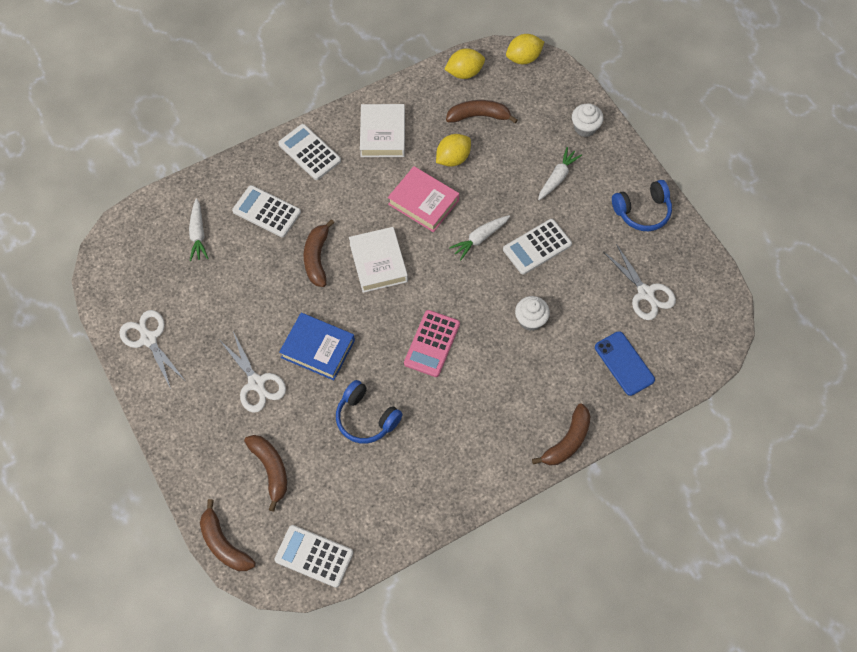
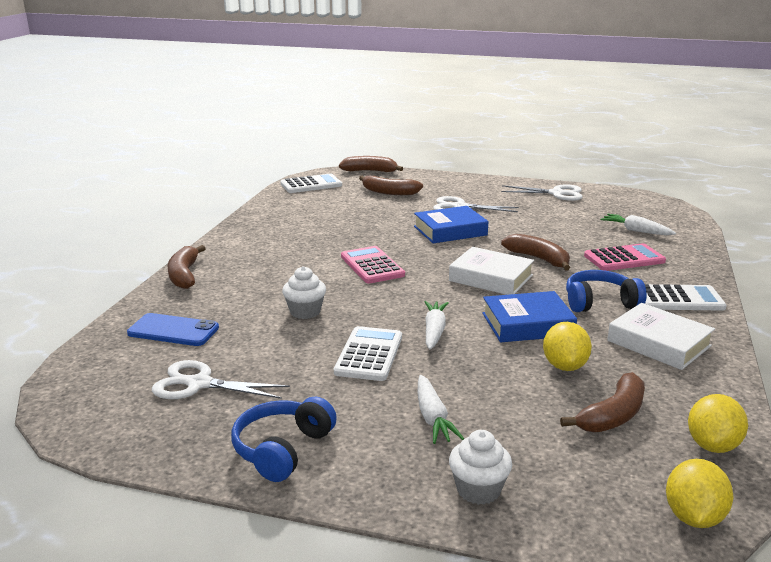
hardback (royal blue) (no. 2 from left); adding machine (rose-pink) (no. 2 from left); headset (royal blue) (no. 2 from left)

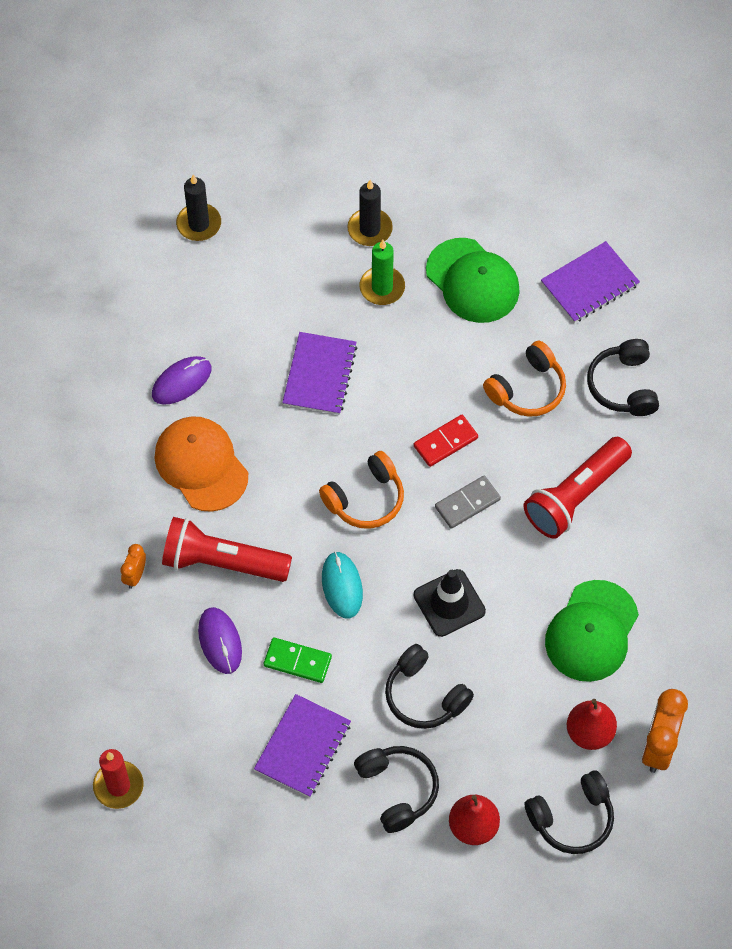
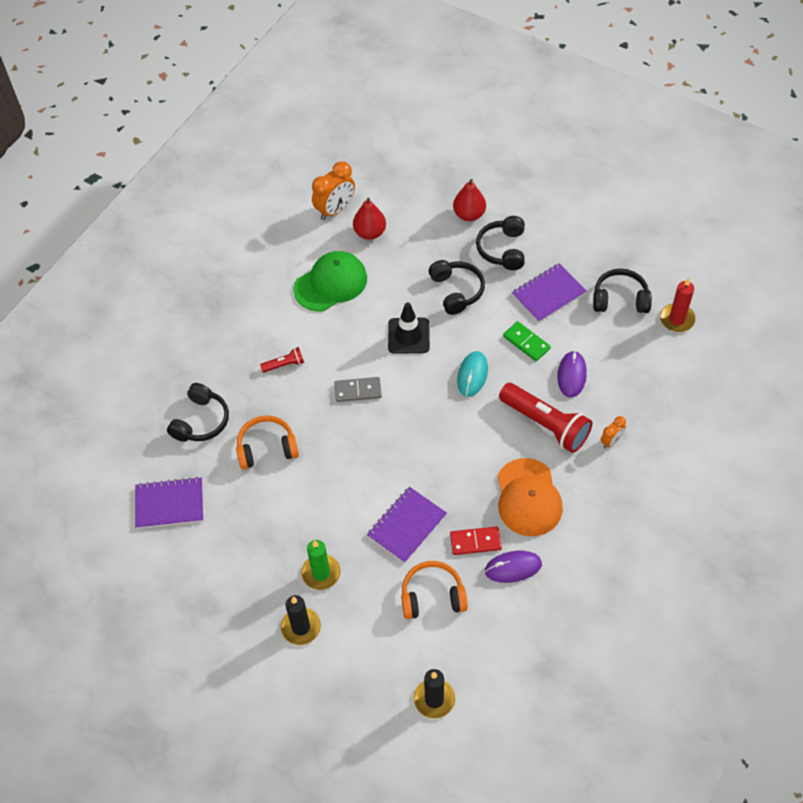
baseball cap (green) (no. 1 from left in the first image); domino tile (red); flashlight (red) (no. 1 from left); headset (orange) (no. 2 from left); headset (jet-black) (no. 4 from left)

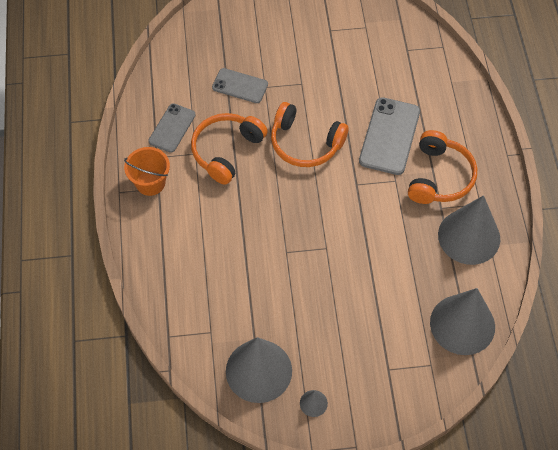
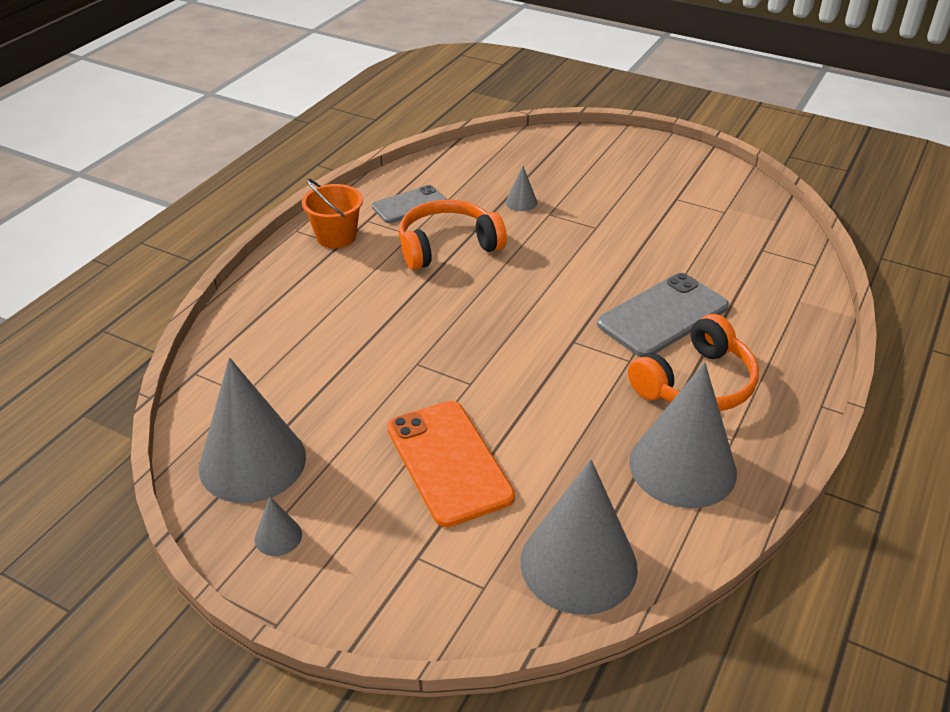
solid cone (ash-grey) (no. 3 from left); headset (orange) (no. 2 from left in the first image); phone (orange)

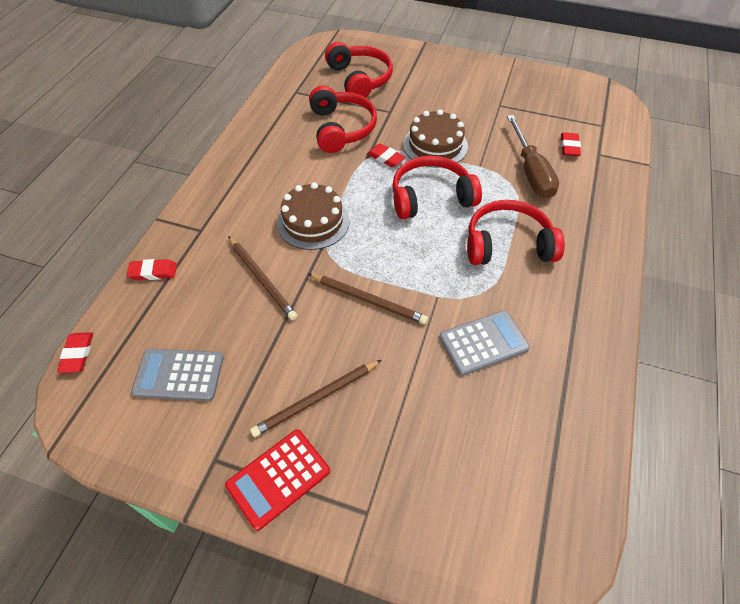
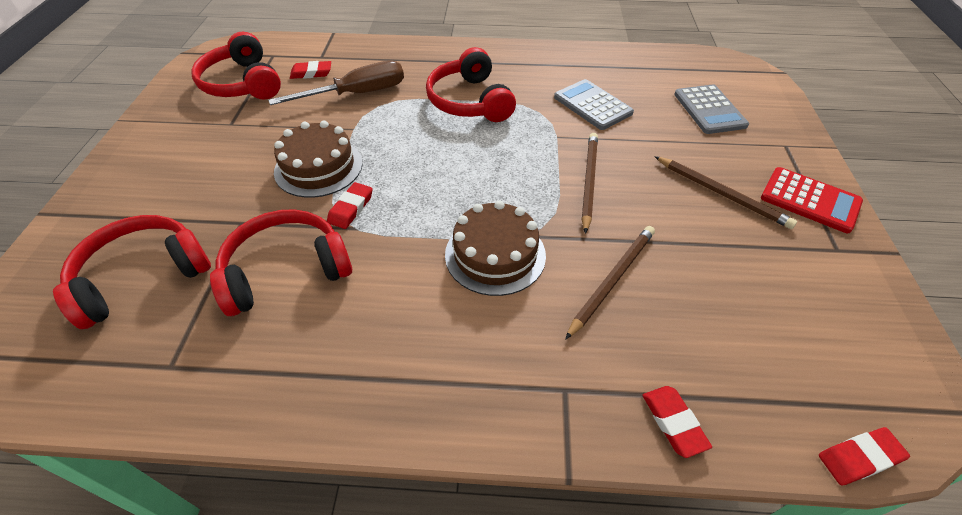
headset (red) (no. 2 from left); adding machine (ash-grey) (no. 2 from left)

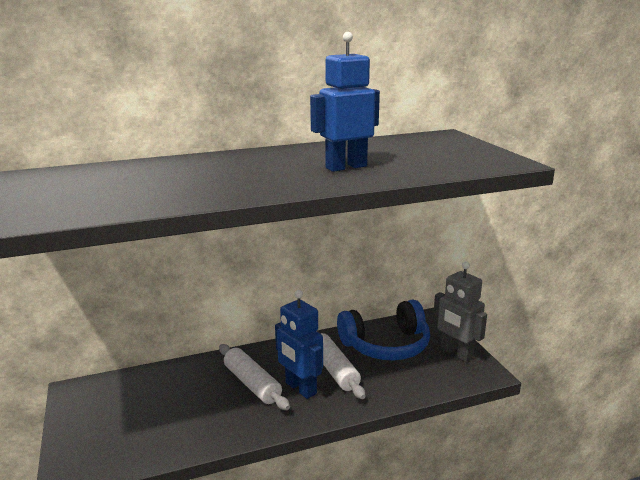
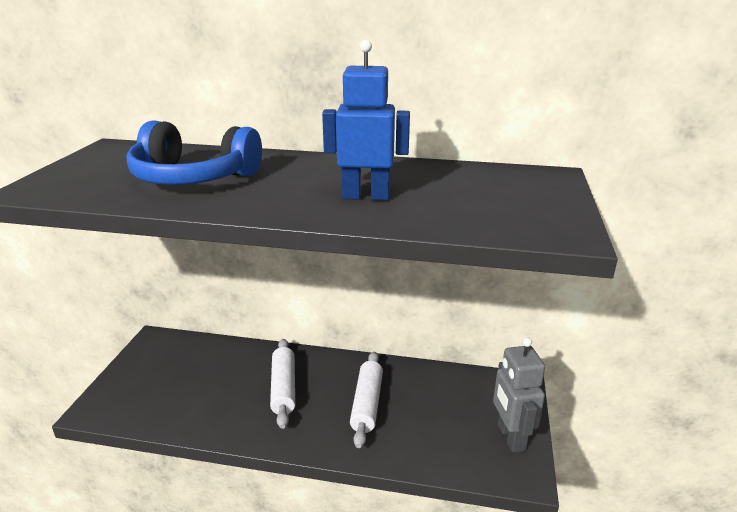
robot (royal blue) (no. 1 from left in the first image); headset (royal blue)

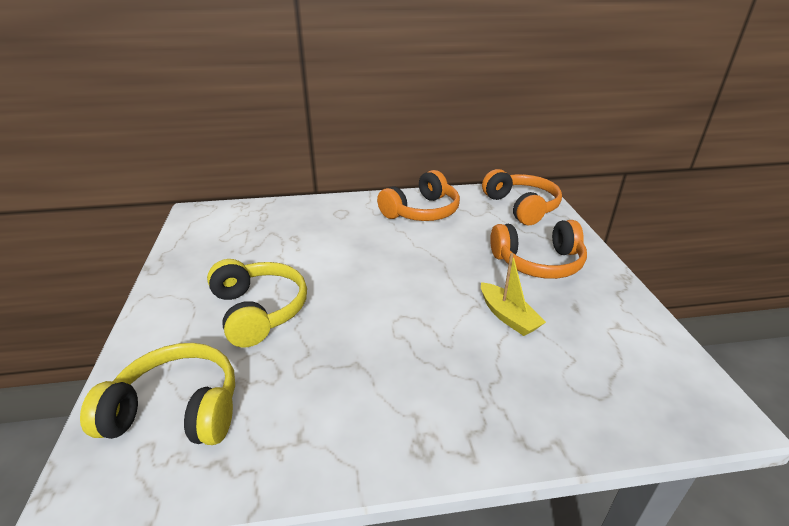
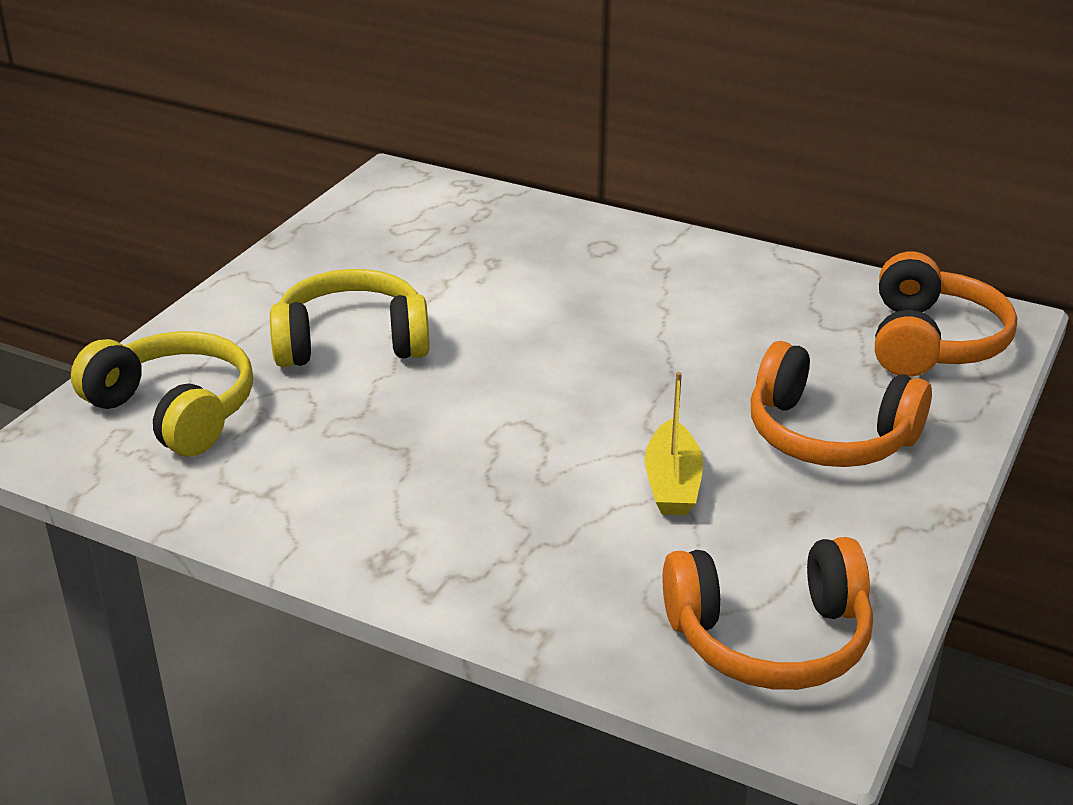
headset (orange) (no. 1 from left); headset (bright yellow) (no. 2 from left)

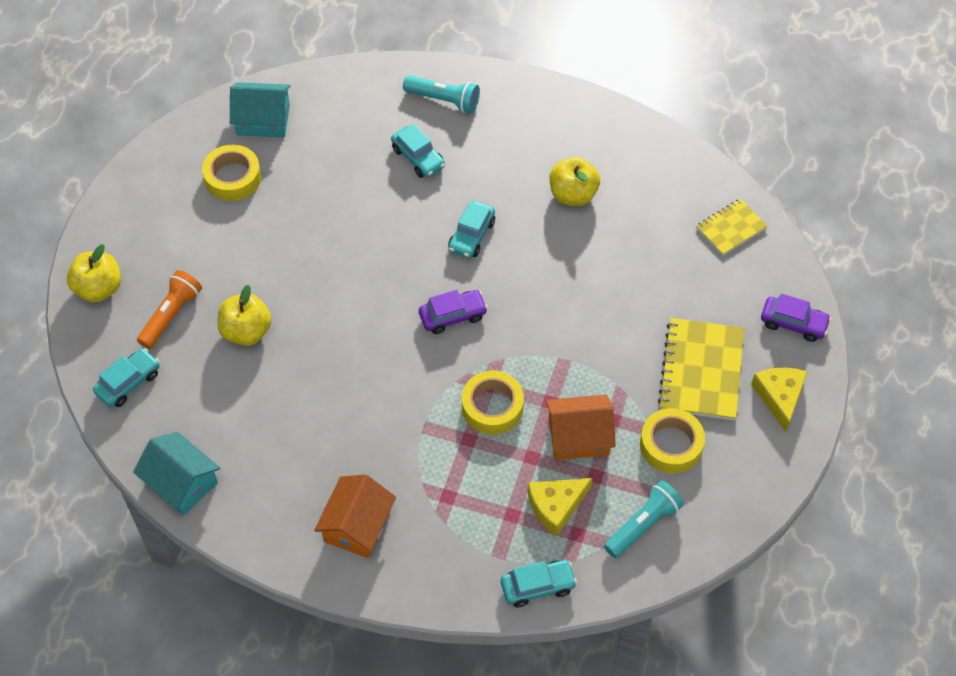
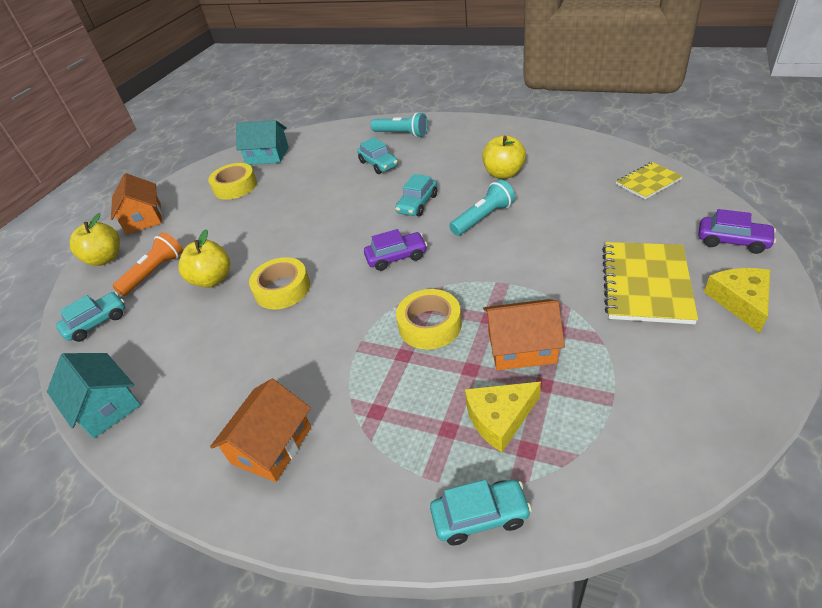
sticky tape (bright yellow) (no. 2 from left); flashlight (turquoise) (no. 2 from left); cottage (orange) (no. 1 from left)

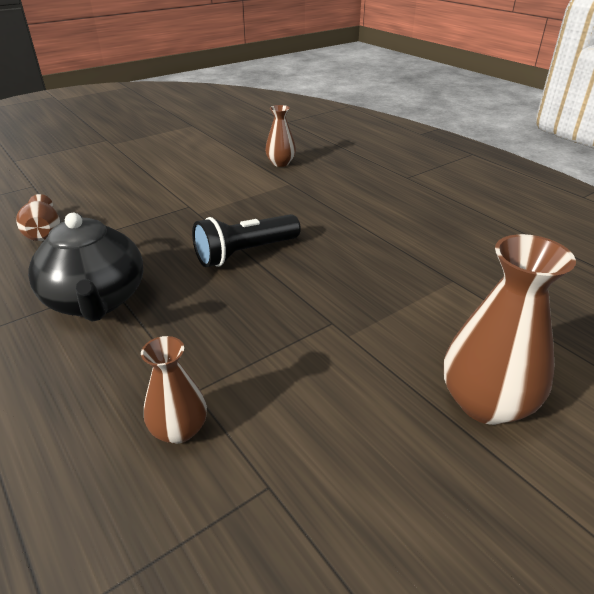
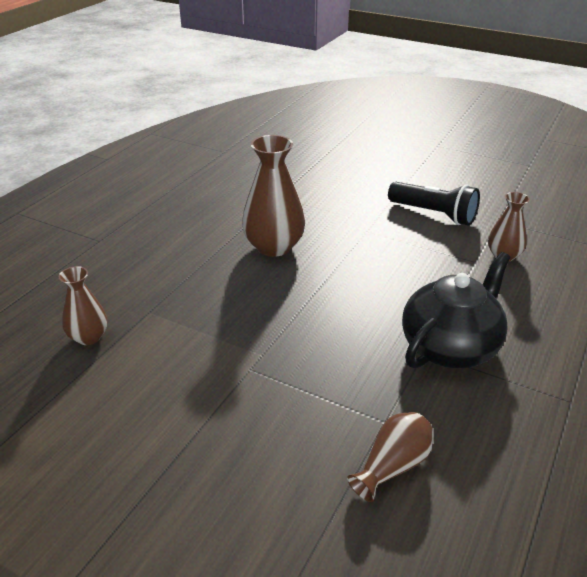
flashlight (jet-black); vase (dark brown) (no. 2 from left)

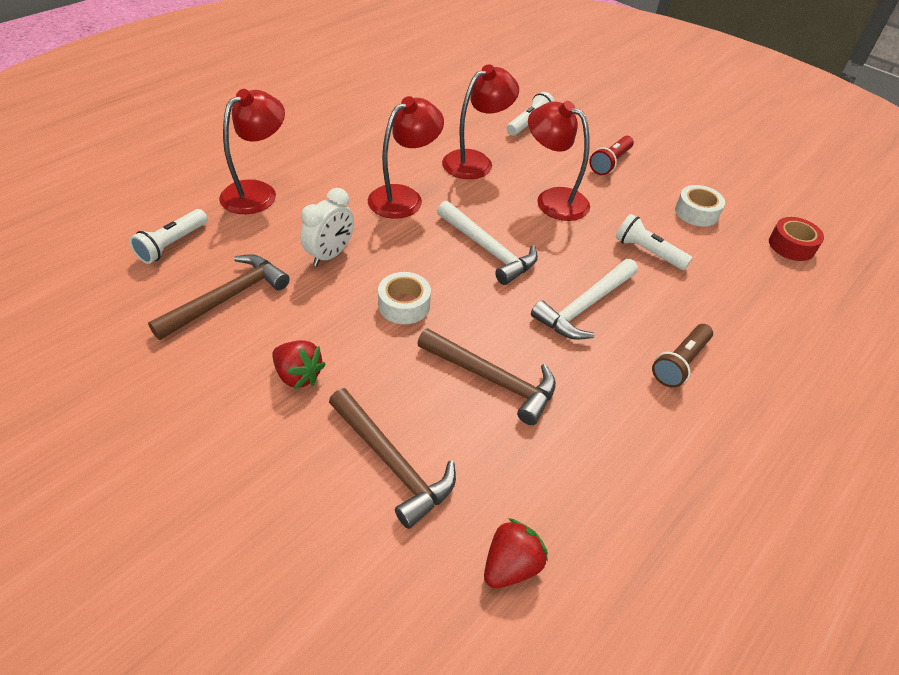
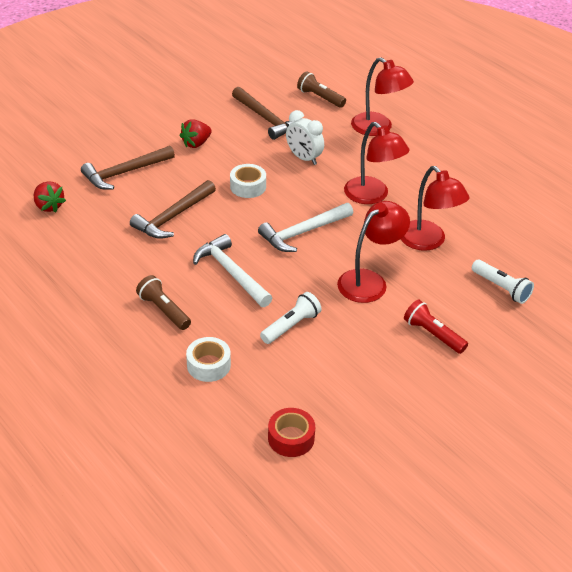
sticky tape (pure white) (no. 1 from left); flashlight (dark brown) (no. 2 from left)

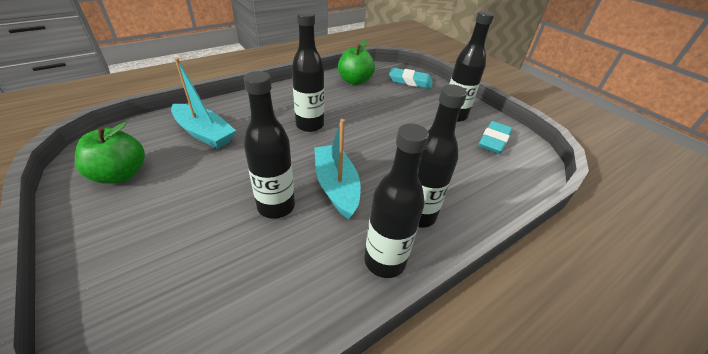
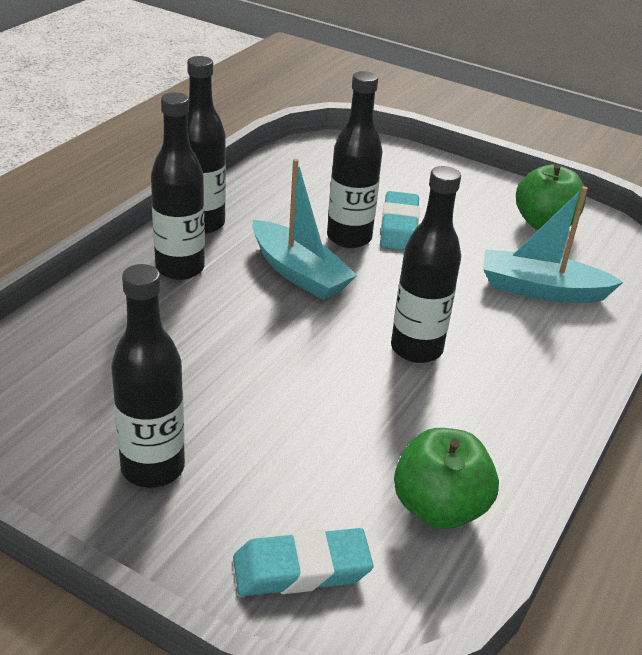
eraser (turquoise) (no. 2 from left)

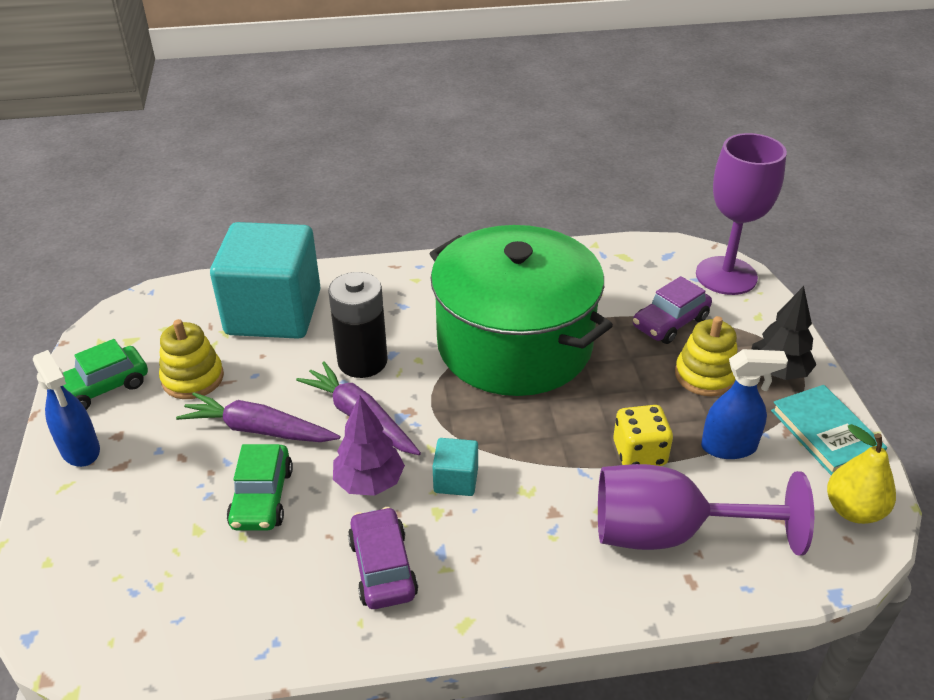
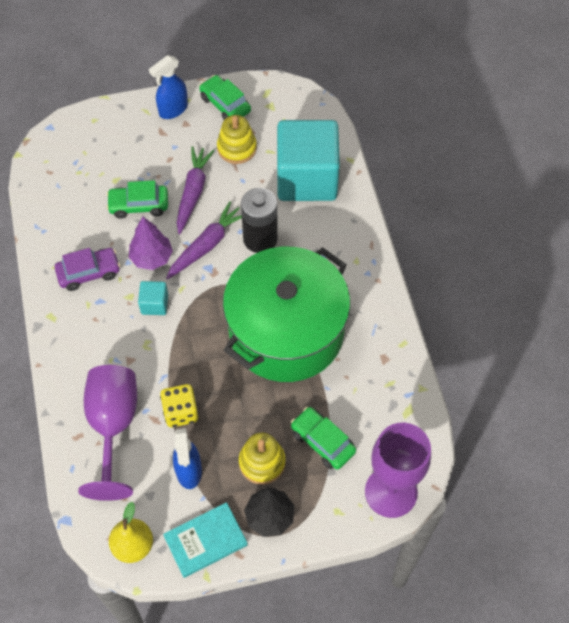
automobile (green) (no. 3 from left)

